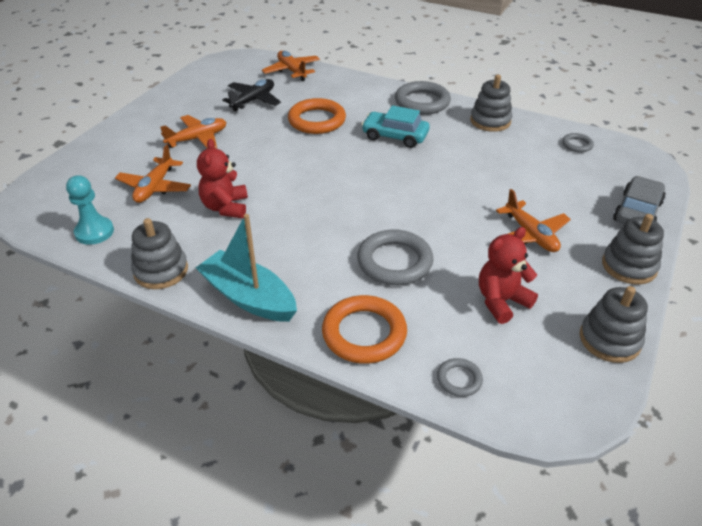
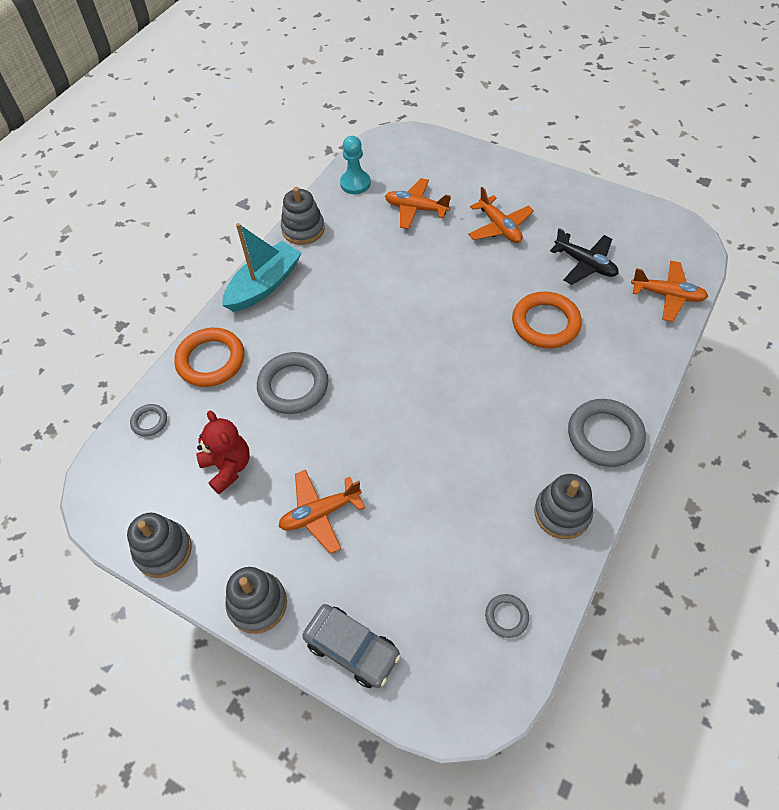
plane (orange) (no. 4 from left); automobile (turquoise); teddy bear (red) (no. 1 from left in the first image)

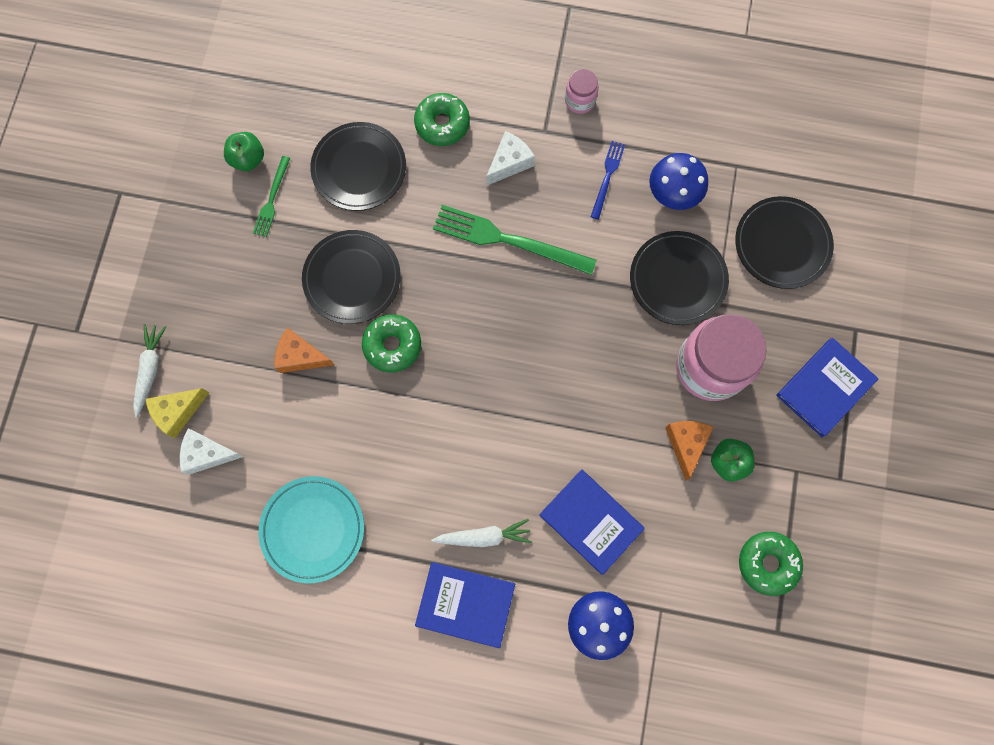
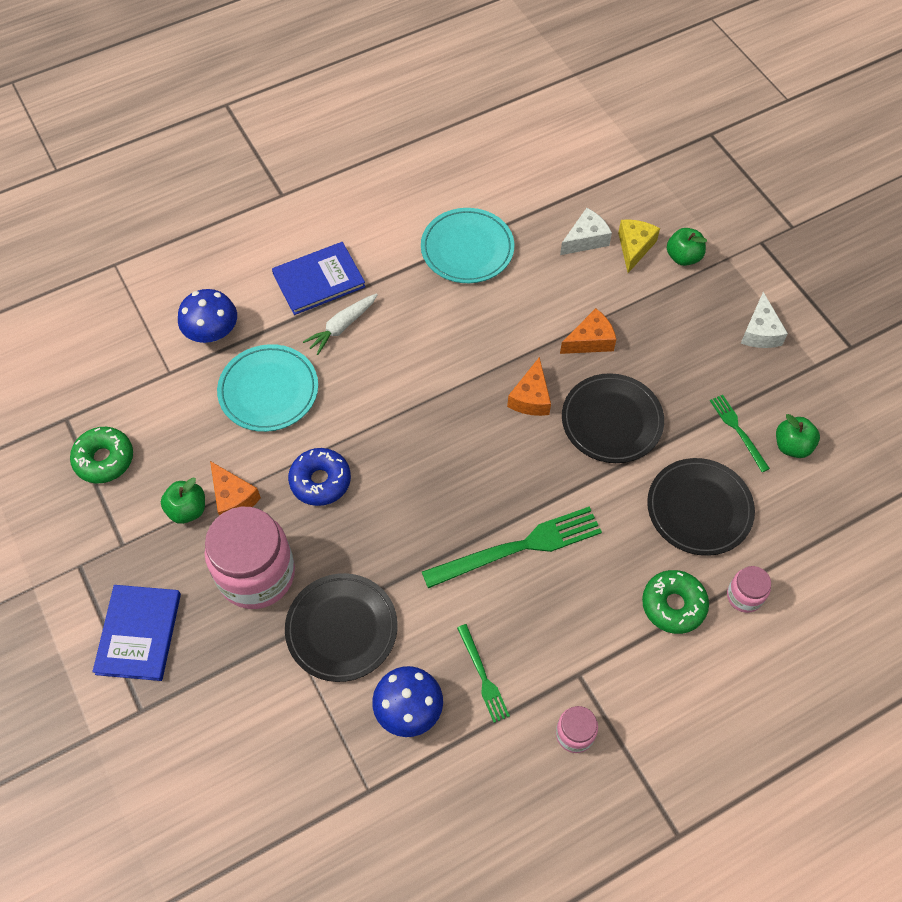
piece of cheese (pure white) (no. 2 from left); dinner fork (green) (no. 1 from left); flat dish (jet-black) (no. 4 from left in the first image); piece of cheese (orange) (no. 2 from left); toy apple (green) (no. 2 from left); flat dish (turquoise) (no. 1 from left); glazed donut (royal blue); preserve jar (rose-pink) (no. 3 from left)

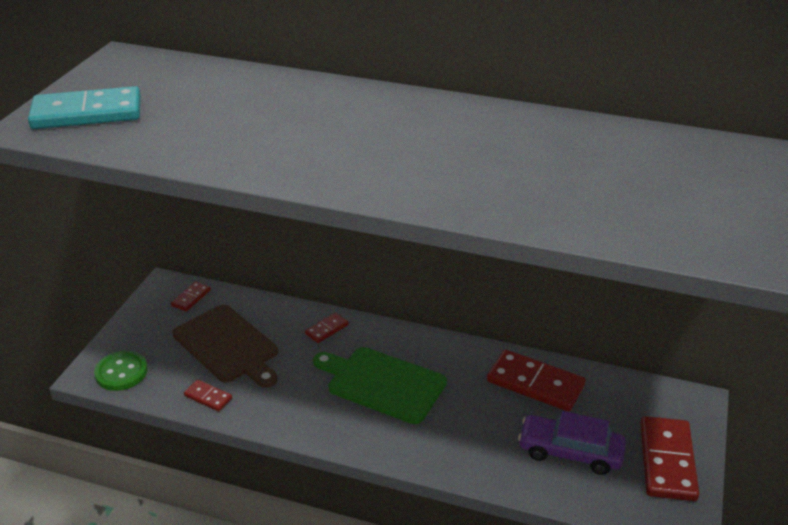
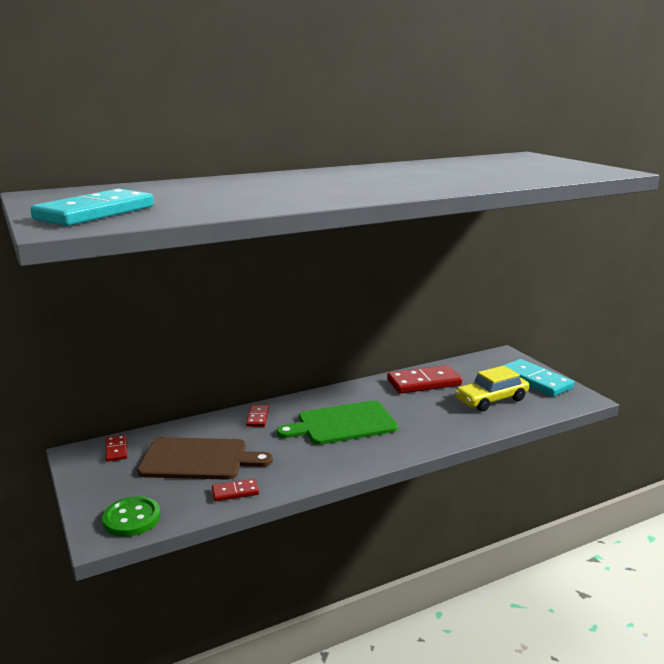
automobile (bright yellow); domino tile (turquoise) (no. 2 from left)

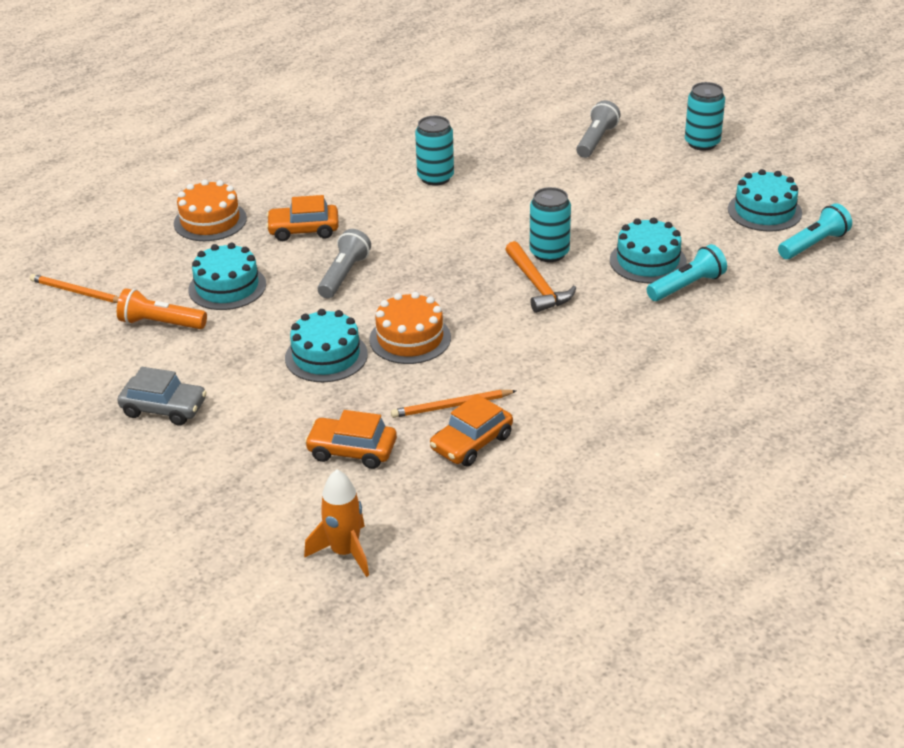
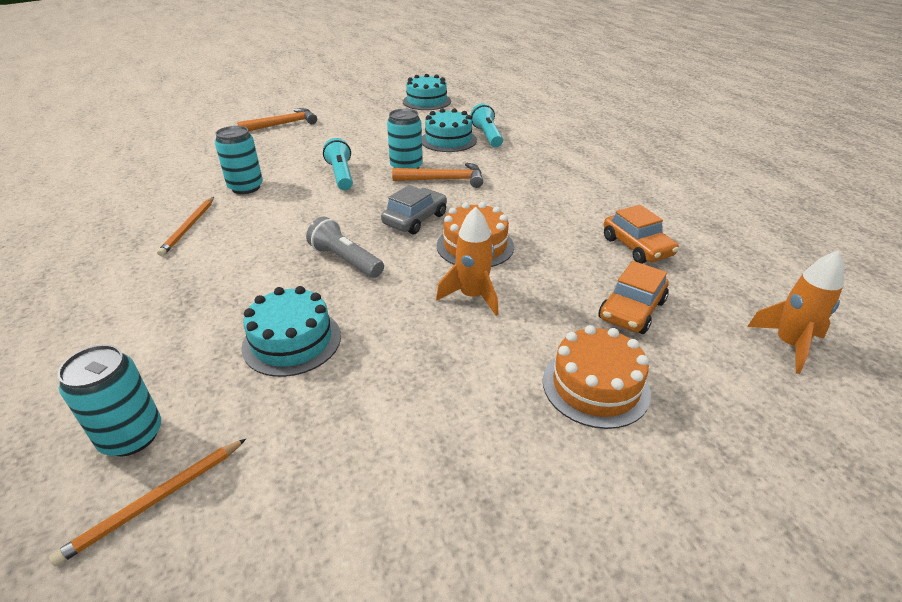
soda can (turquoise) (no. 1 from left); claw hammer (orange) (no. 1 from left); layer cake (orange) (no. 2 from left); automobile (orange) (no. 1 from left in the first image); flashlight (turquoise) (no. 1 from left); flashlight (orange); rocket (orange) (no. 1 from left); automobile (ash-grey); pencil (orange) (no. 2 from left)

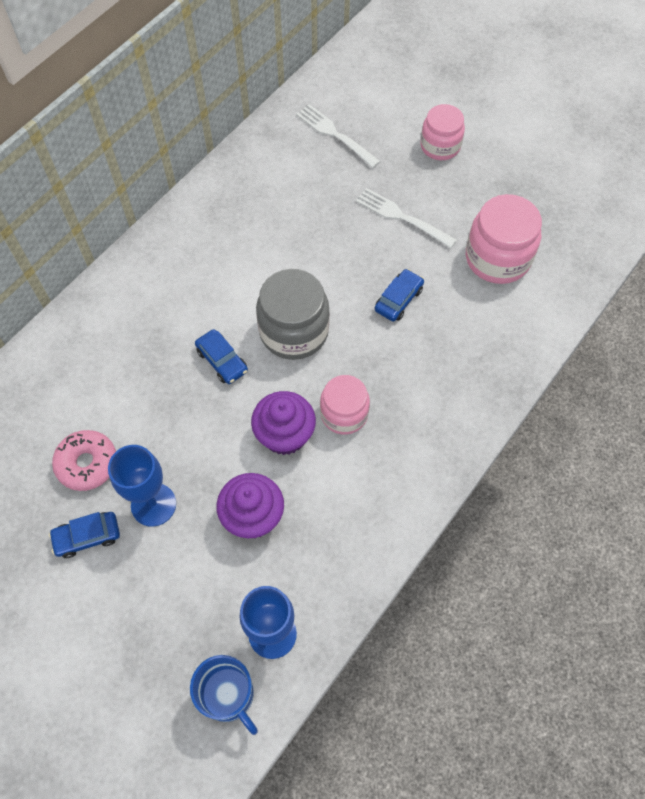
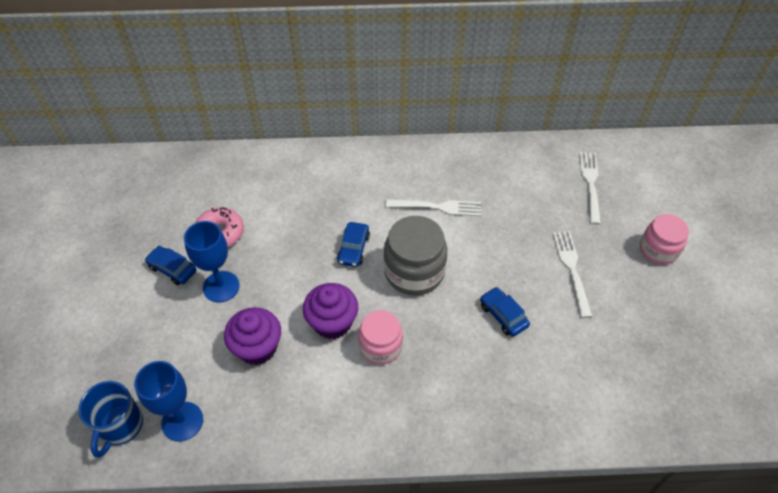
preserve jar (rose-pink) (no. 3 from left in the first image); automobile (royal blue) (no. 3 from left); dinner fork (pure white) (no. 1 from left)

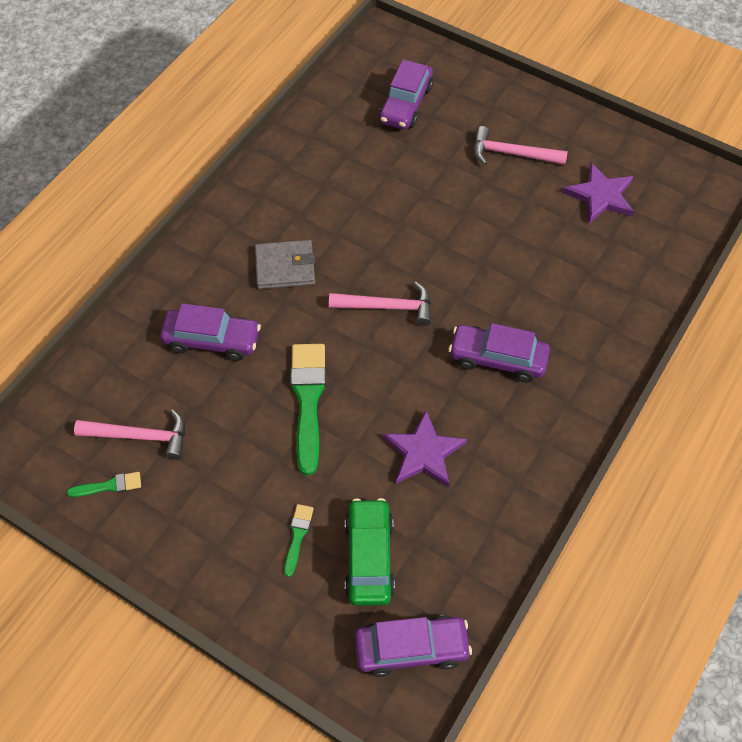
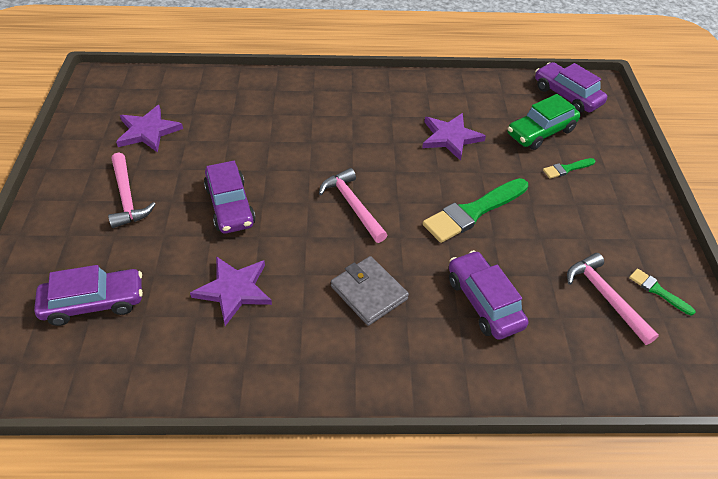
automobile (royal purple) (no. 2 from left); star (royal purple) (no. 2 from left)

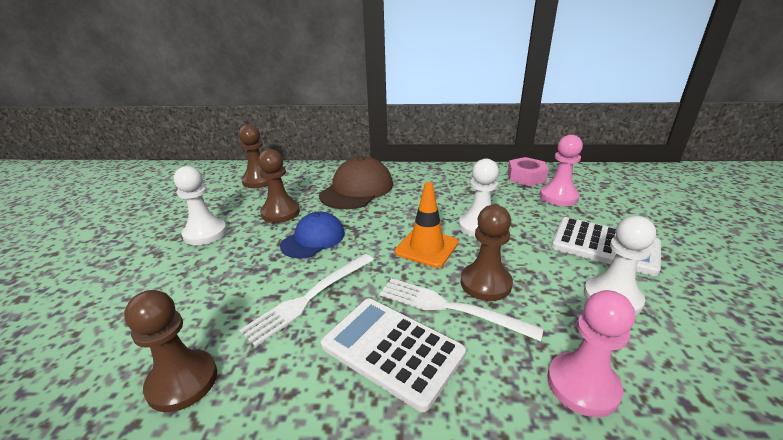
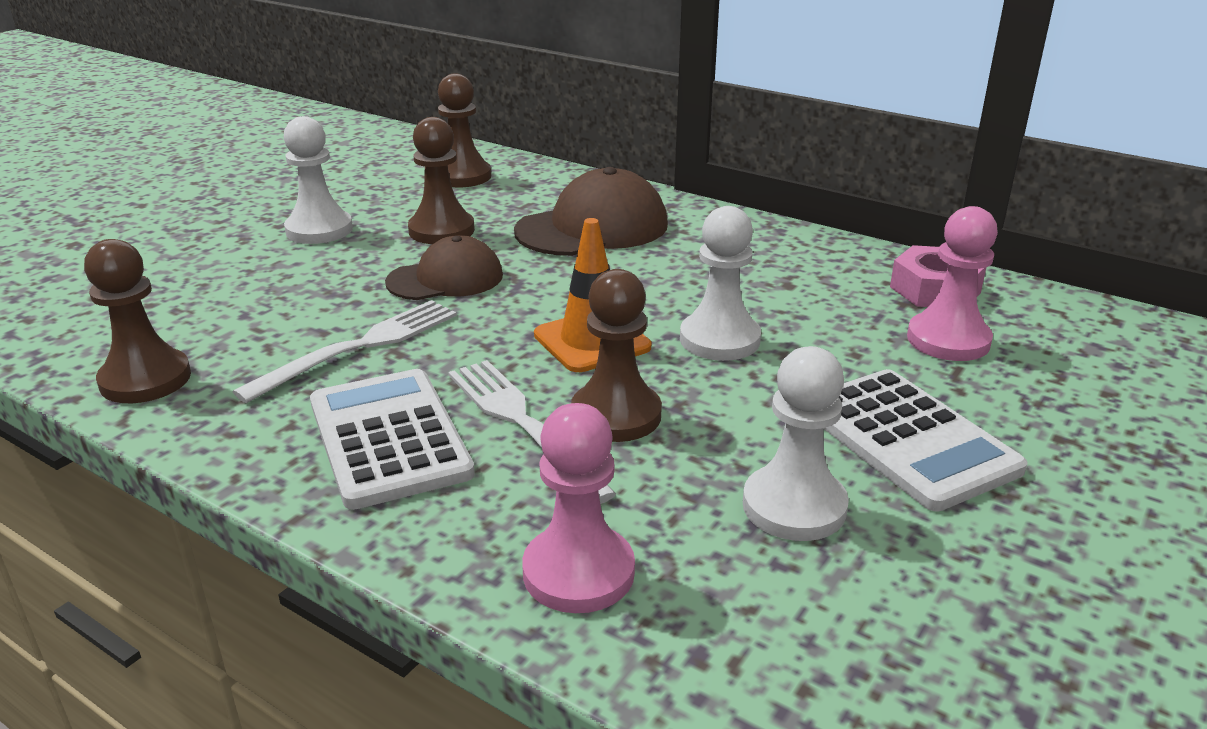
baseball cap (dark brown) (no. 1 from left); dinner fork (pure white) (no. 1 from left)

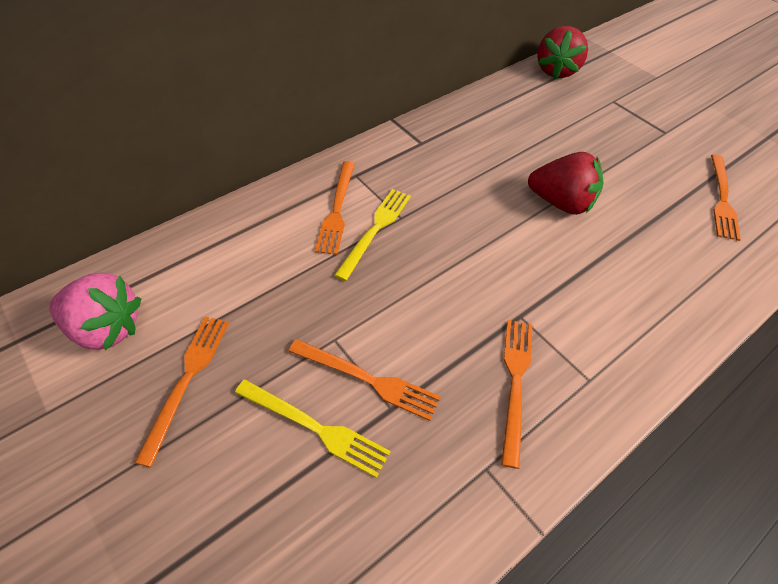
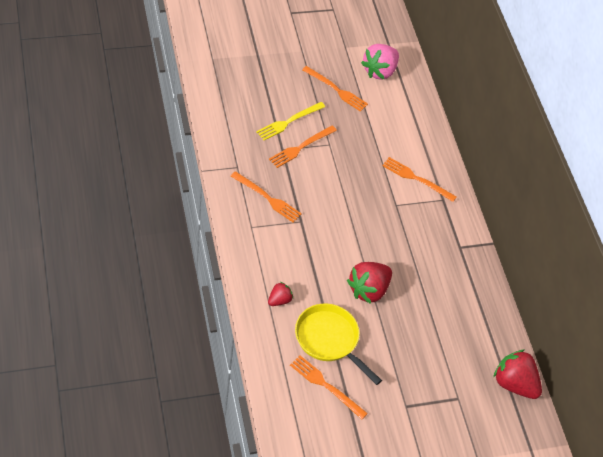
dinner fork (bright yellow) (no. 2 from left in the first image); strawberry (red) (no. 1 from left); pan (bright yellow)

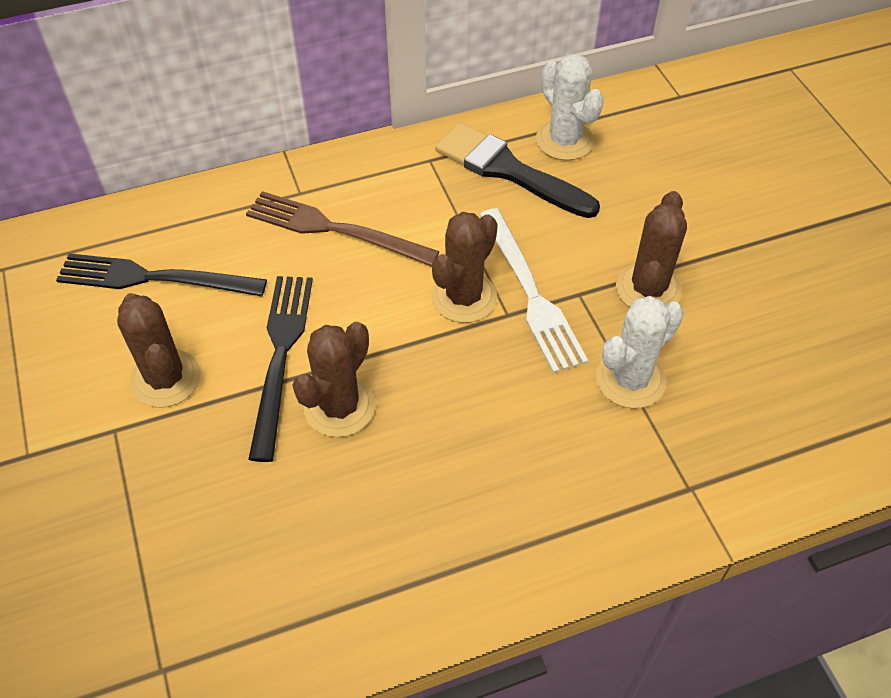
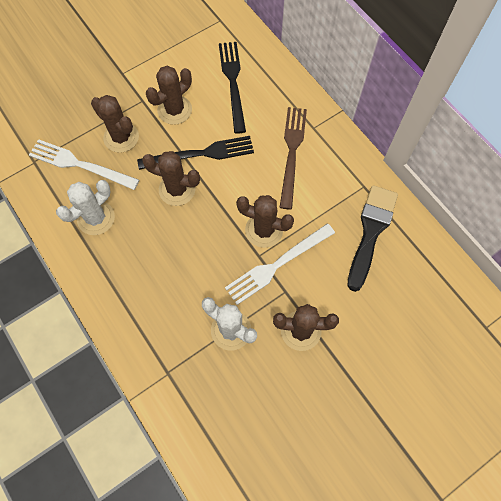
saguaro cactus (pure white) (no. 1 from left); saguaro cactus (dark brown) (no. 1 from left); dinner fork (pure white) (no. 1 from left)

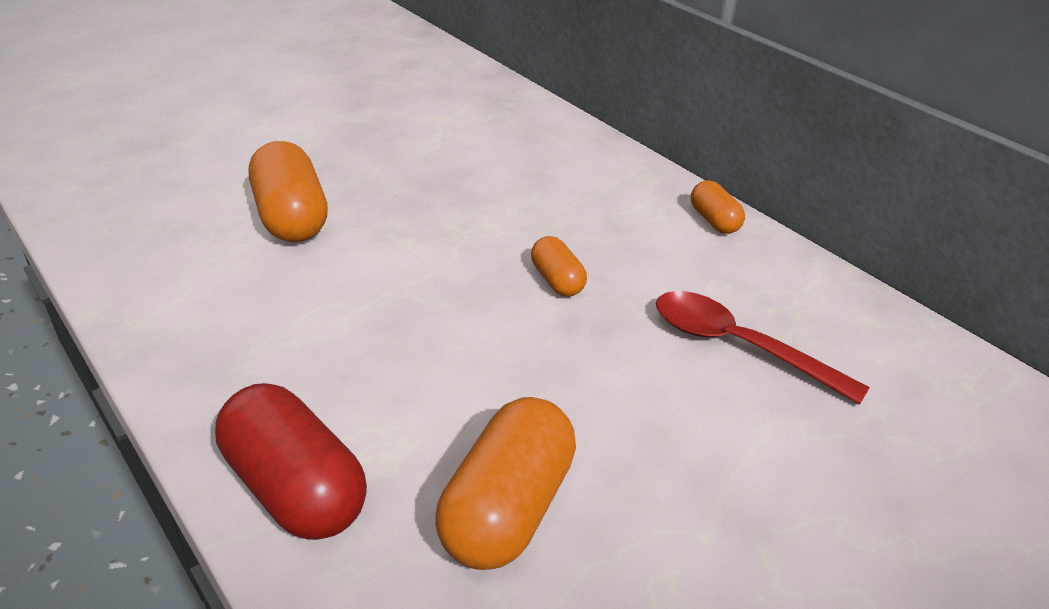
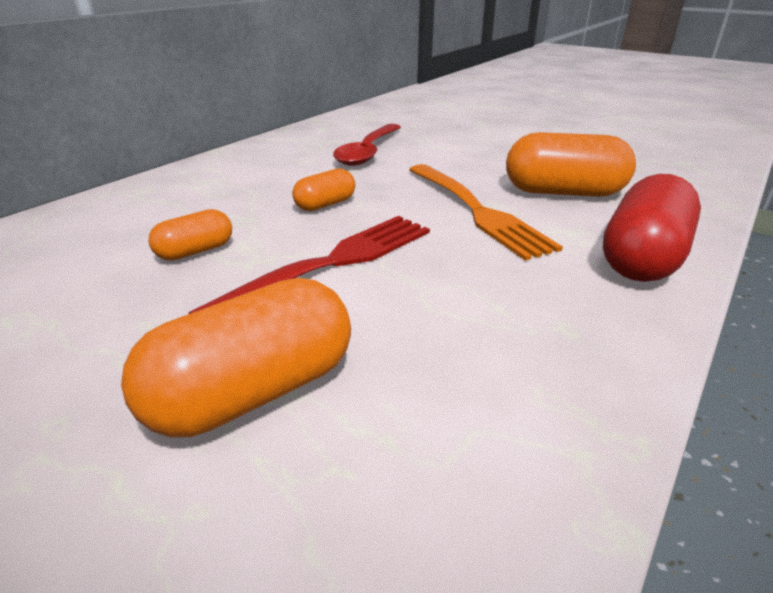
capsule (orange) (no. 1 from left); dinner fork (orange); dinner fork (red)

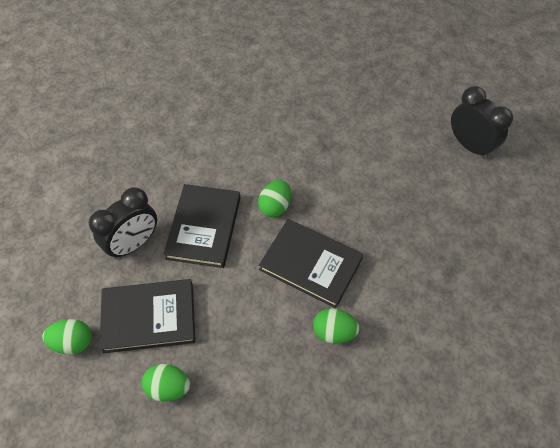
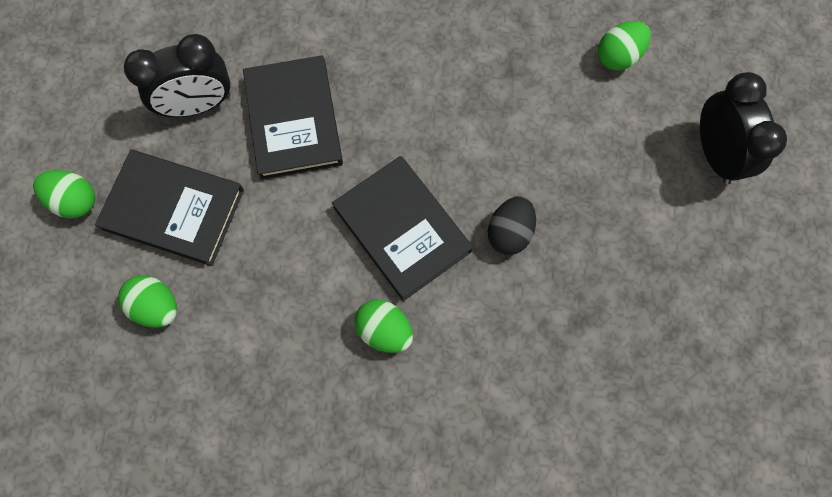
toy egg (green) (no. 4 from left); hardback (jet-black) (no. 2 from left); toy egg (jet-black)

